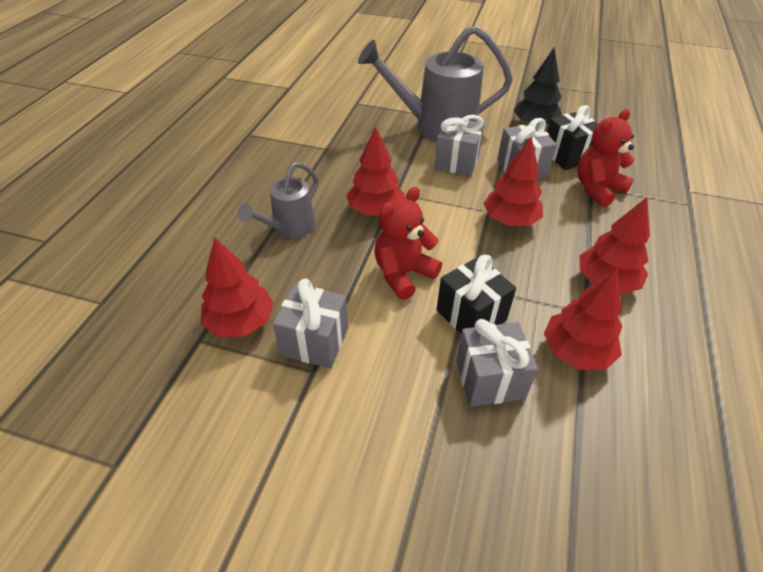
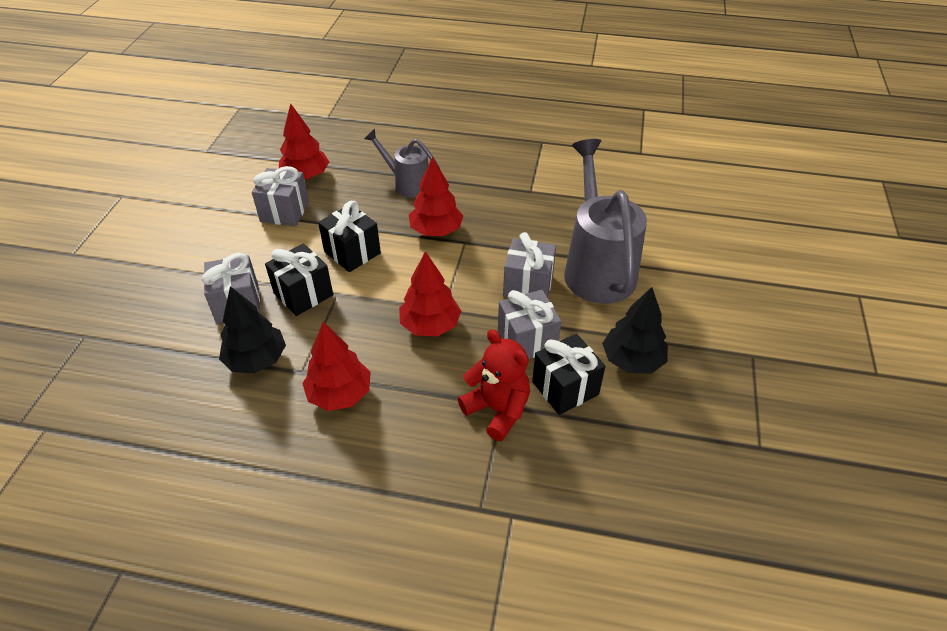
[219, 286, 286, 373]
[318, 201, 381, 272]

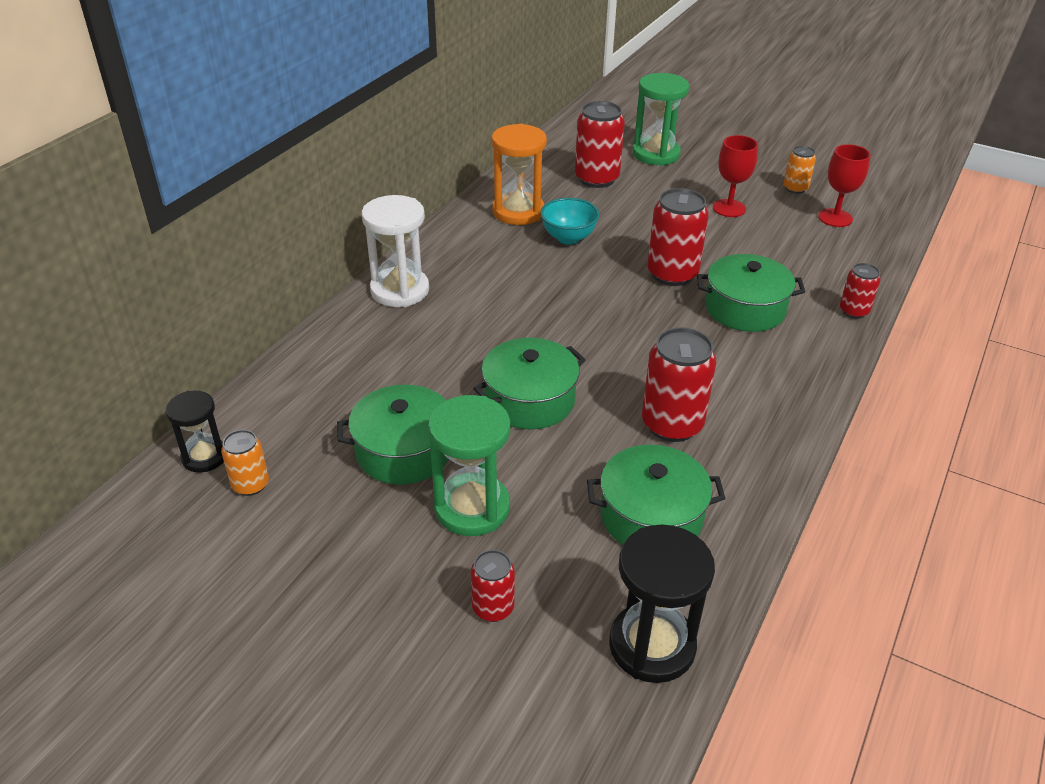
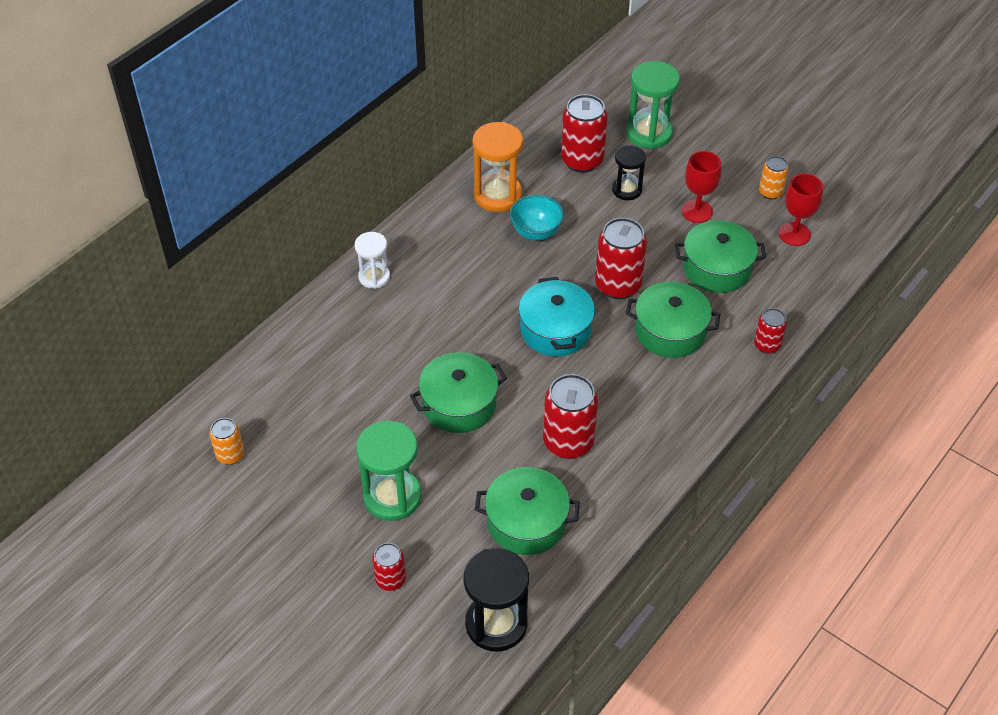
[355, 232, 390, 289]
[519, 277, 595, 356]
[612, 145, 646, 200]
[675, 220, 766, 293]

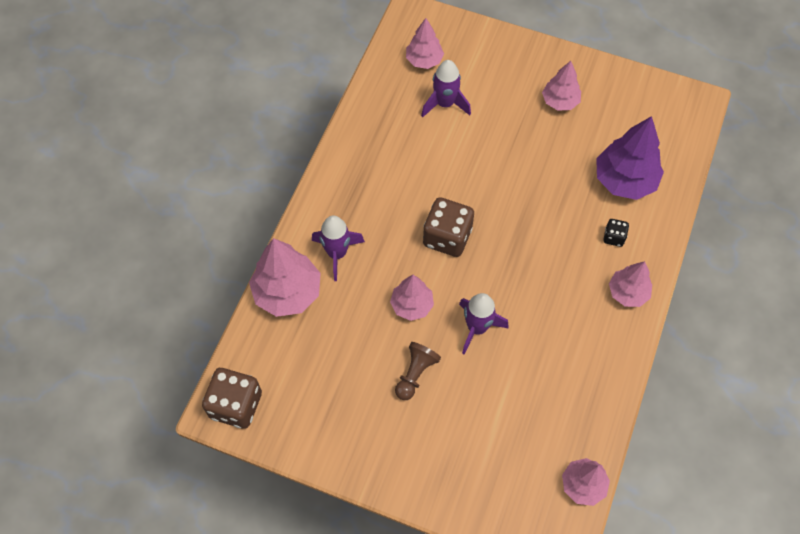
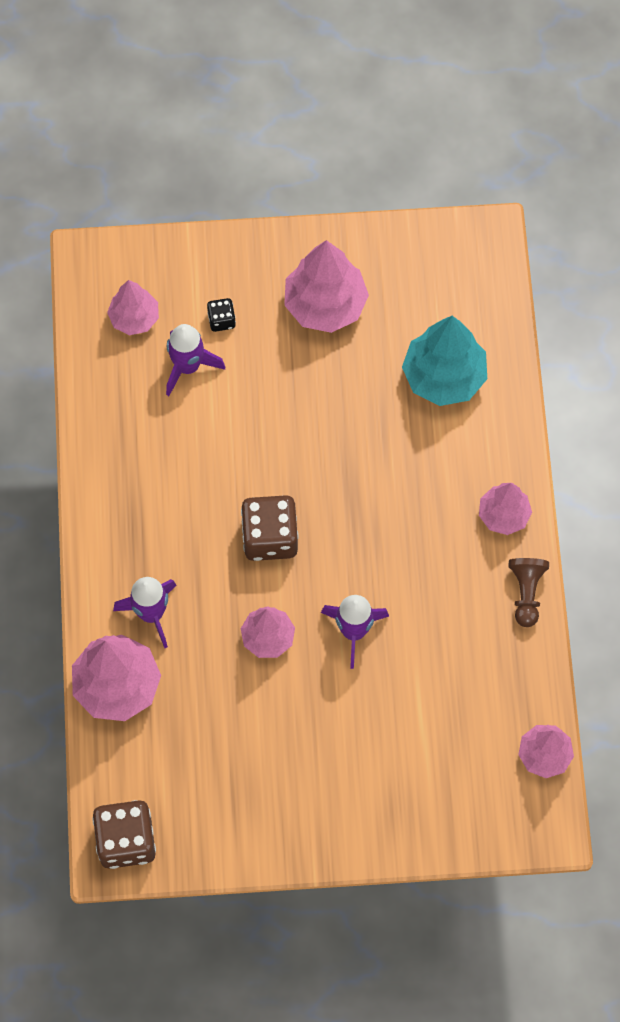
[207, 298, 236, 332]
[284, 240, 369, 333]
[402, 316, 487, 406]
[508, 558, 549, 627]

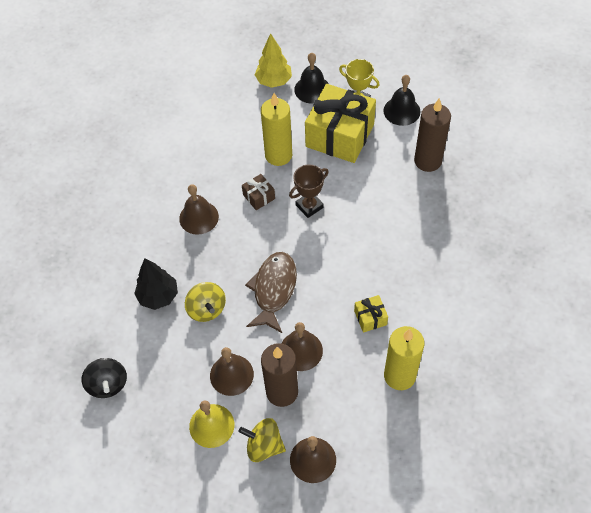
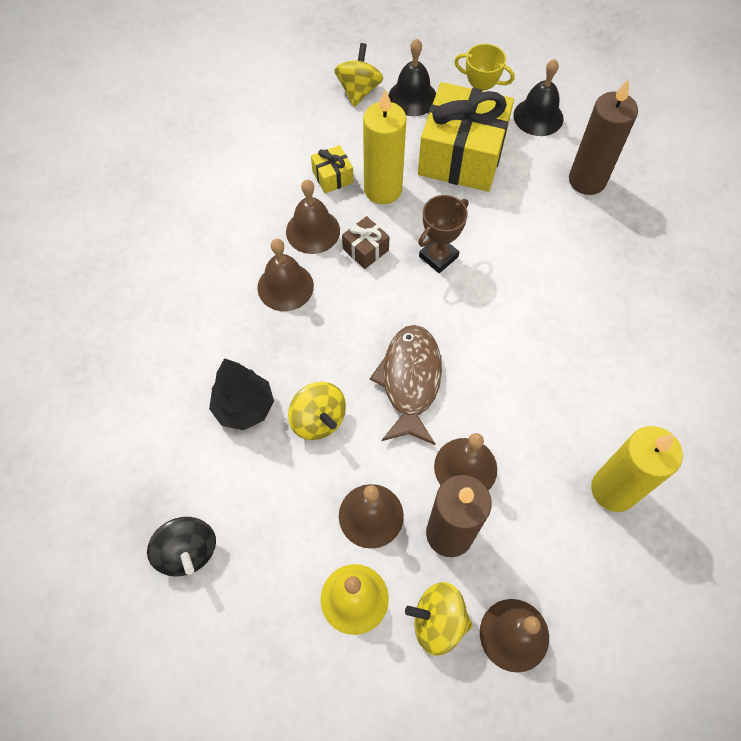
[286, 179, 340, 254]
[311, 145, 354, 194]
[334, 43, 383, 107]

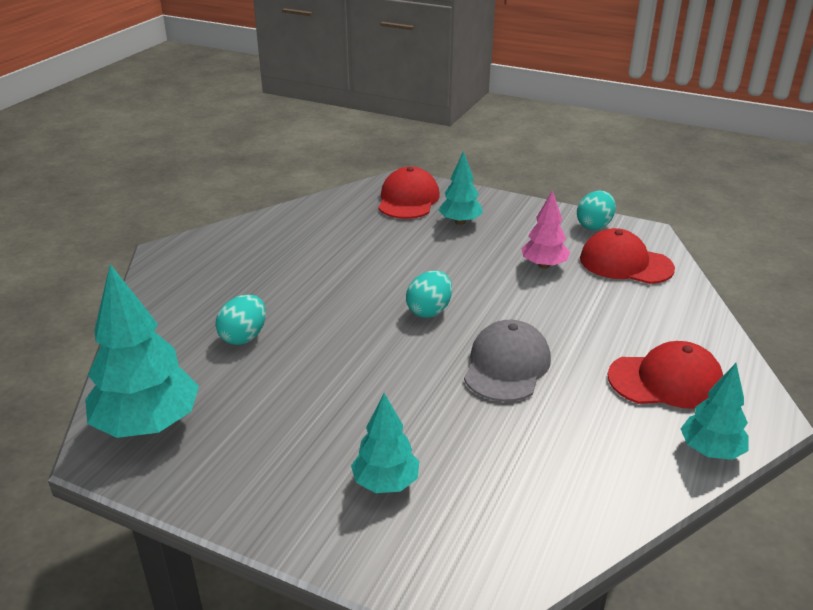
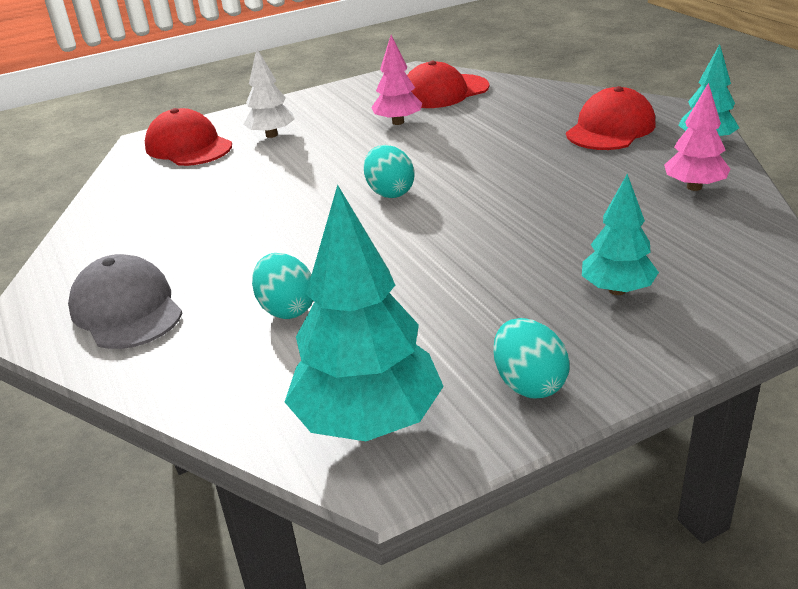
[68, 254, 182, 349]
[243, 48, 295, 138]
[493, 318, 570, 398]
[664, 83, 730, 191]

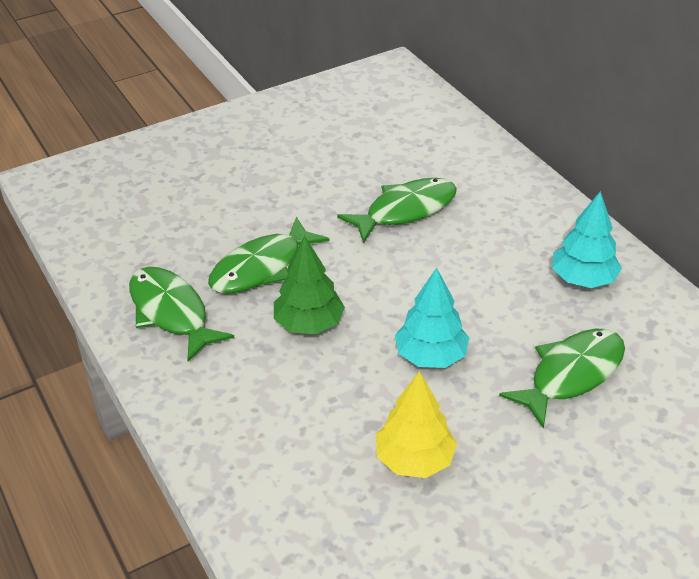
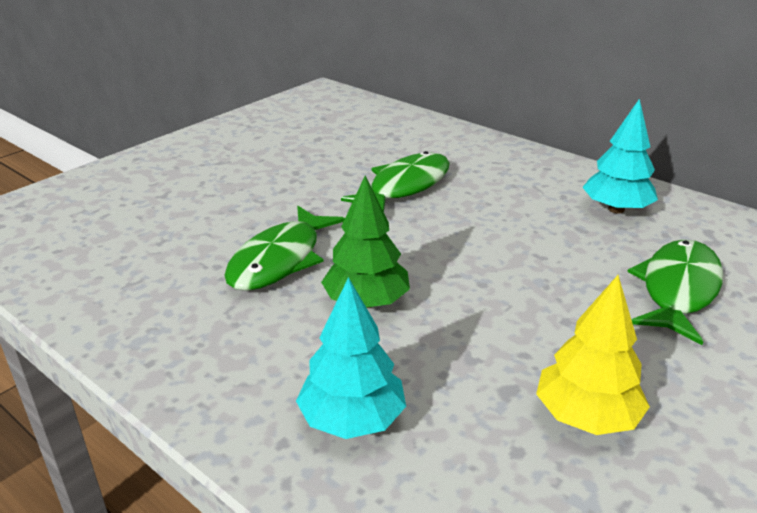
[296, 277, 406, 439]
[129, 267, 234, 362] (first image)

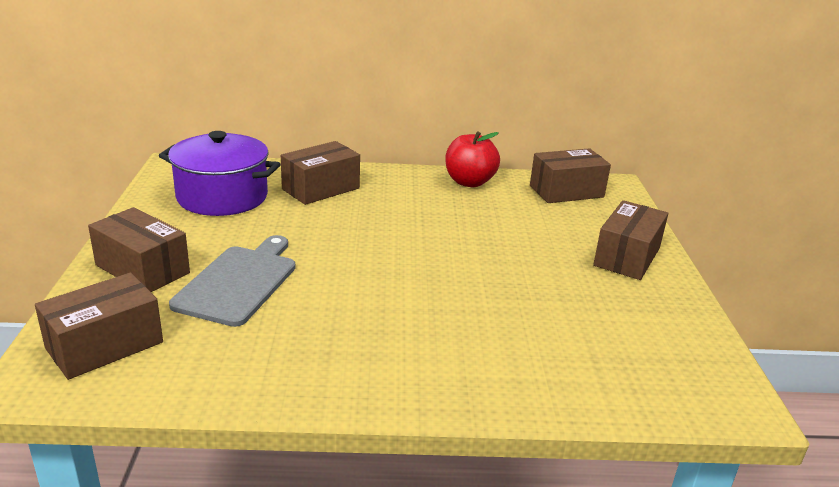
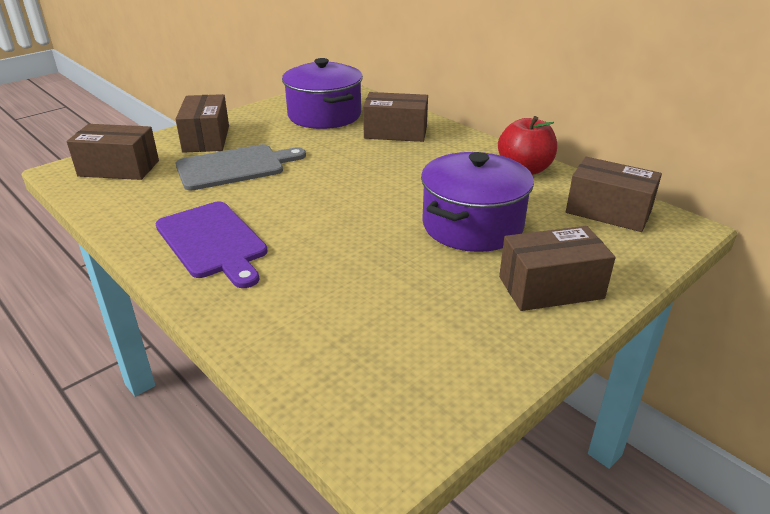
[155, 201, 268, 288]
[421, 152, 534, 252]

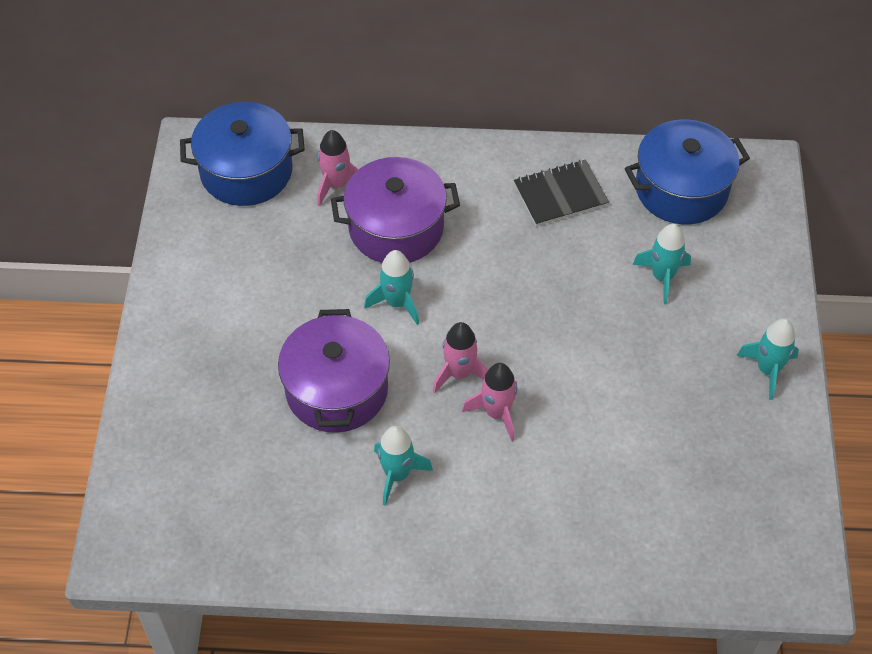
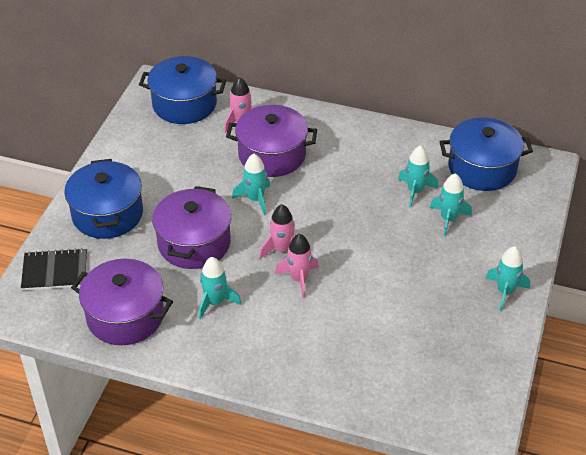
[21, 248, 87, 290]
[64, 159, 143, 239]
[71, 259, 173, 345]
[398, 145, 438, 208]

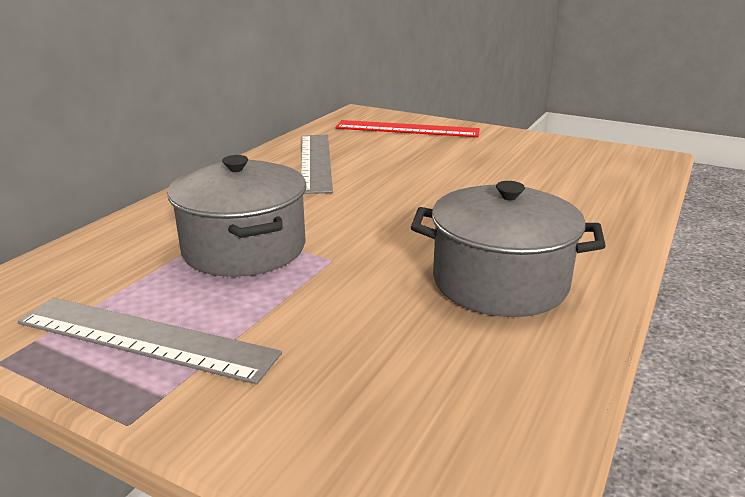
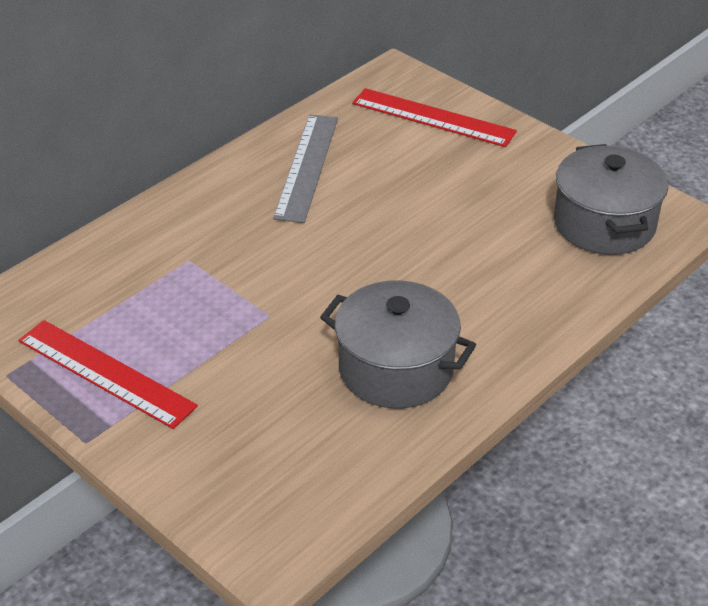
[18, 320, 198, 429]
[554, 144, 668, 255]

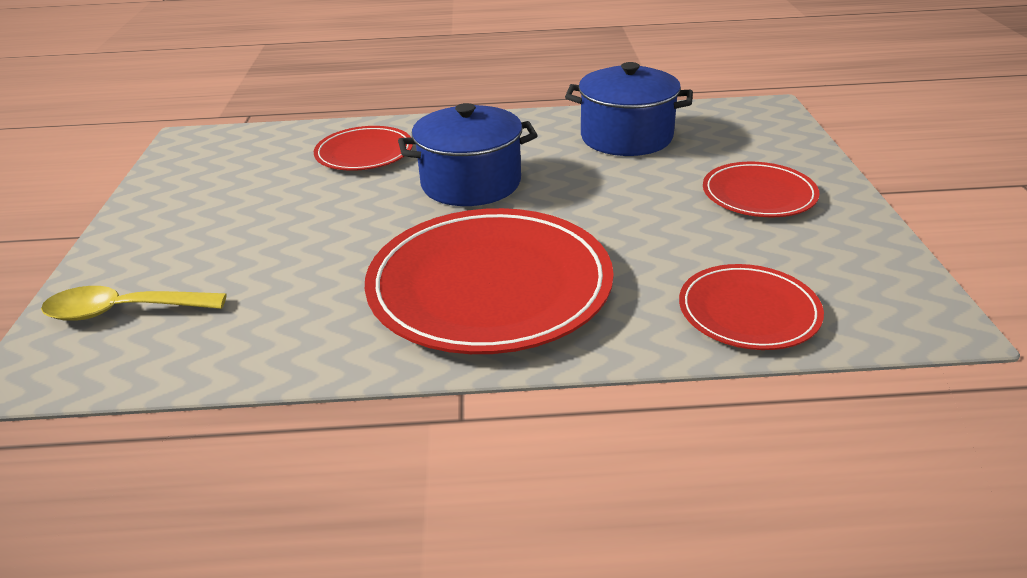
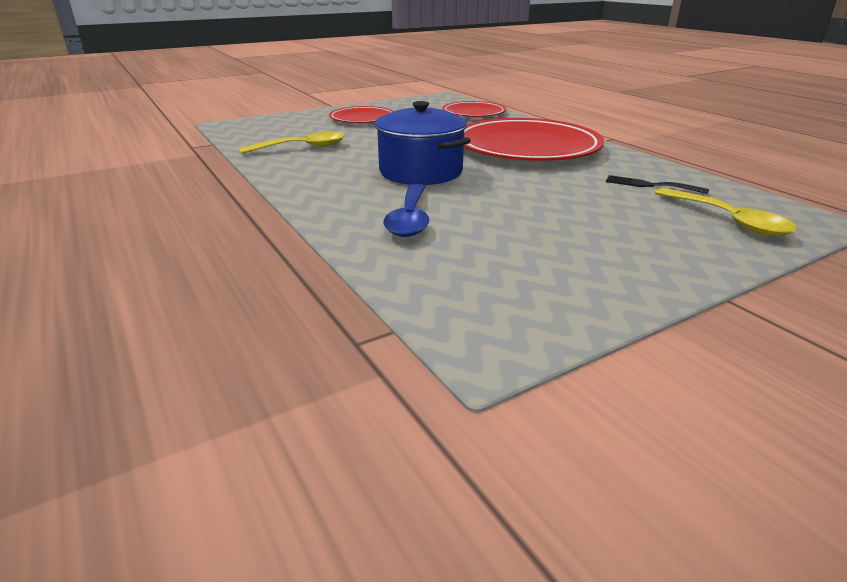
[239, 132, 345, 154]
[383, 183, 429, 237]
[606, 175, 709, 194]

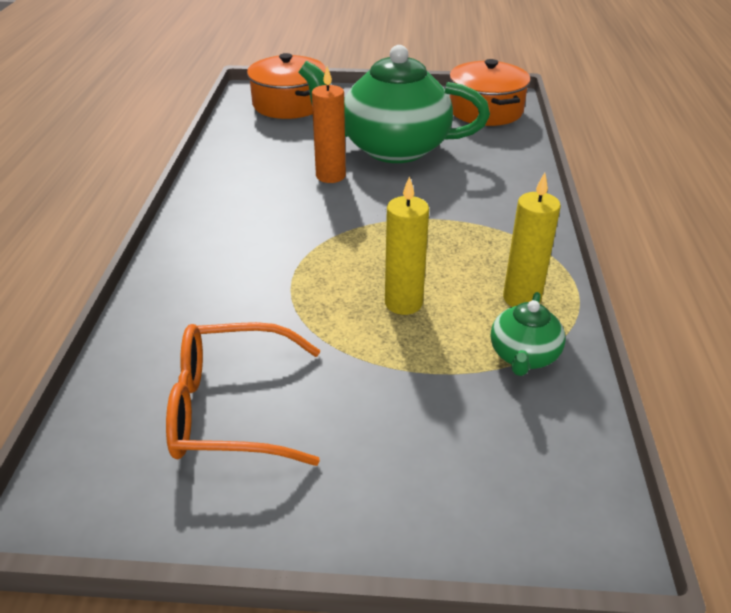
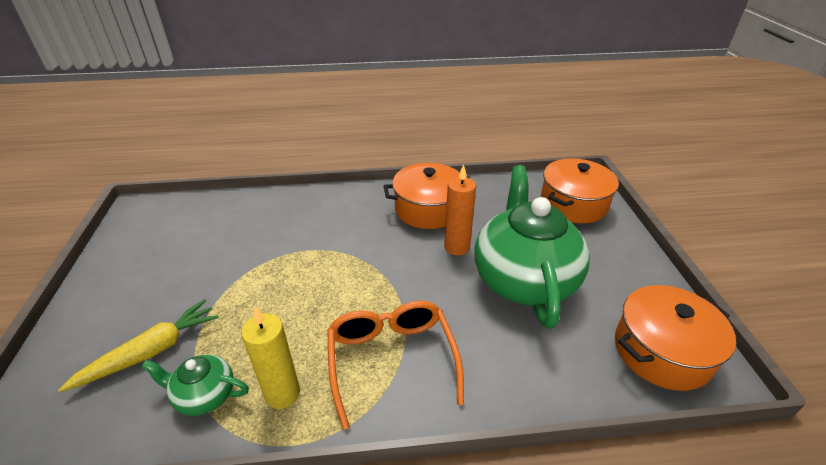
[58, 299, 219, 392]
[327, 301, 464, 430]
[383, 163, 470, 229]
[385, 176, 429, 315] (first image)

